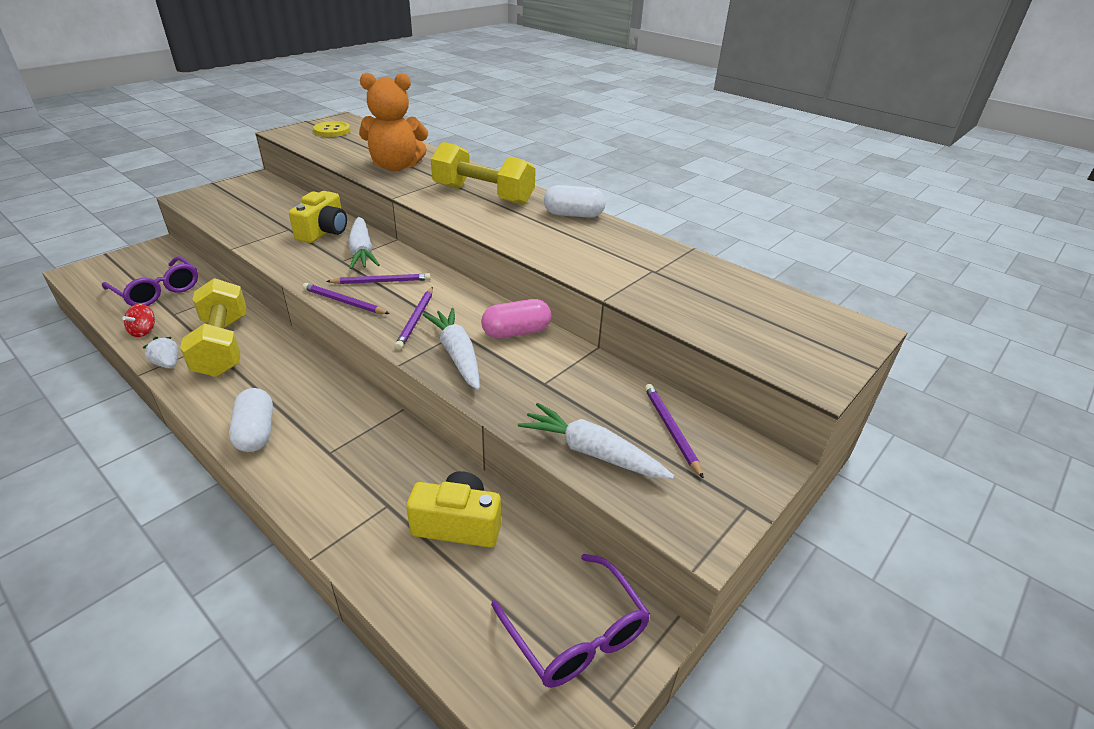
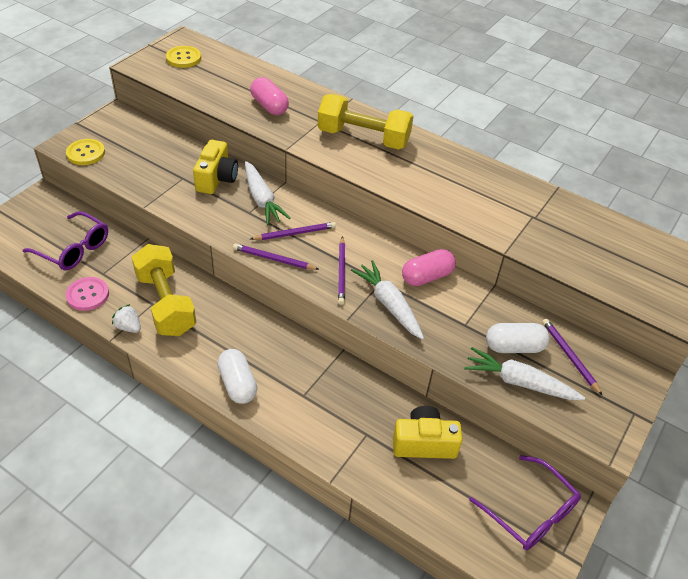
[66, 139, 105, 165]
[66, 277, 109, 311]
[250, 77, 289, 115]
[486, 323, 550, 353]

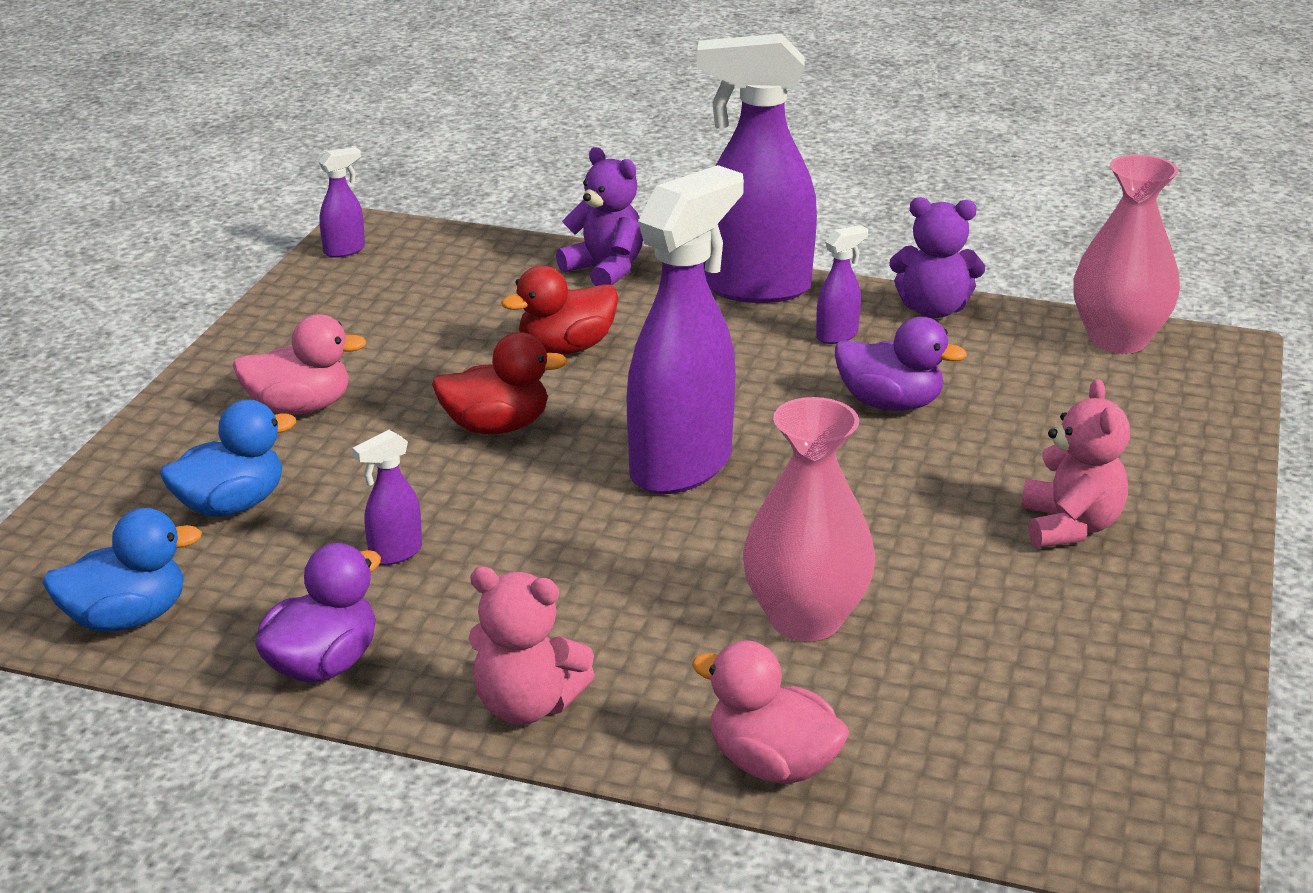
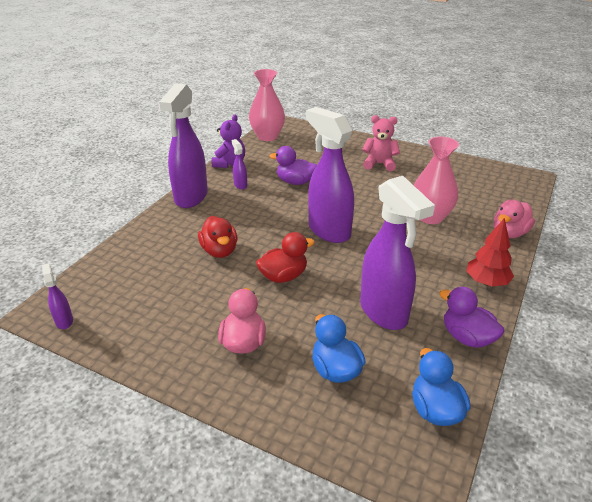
[256, 232, 315, 283]
[269, 146, 317, 185]
[360, 176, 435, 330]
[467, 218, 514, 287]
[556, 147, 643, 286] (first image)

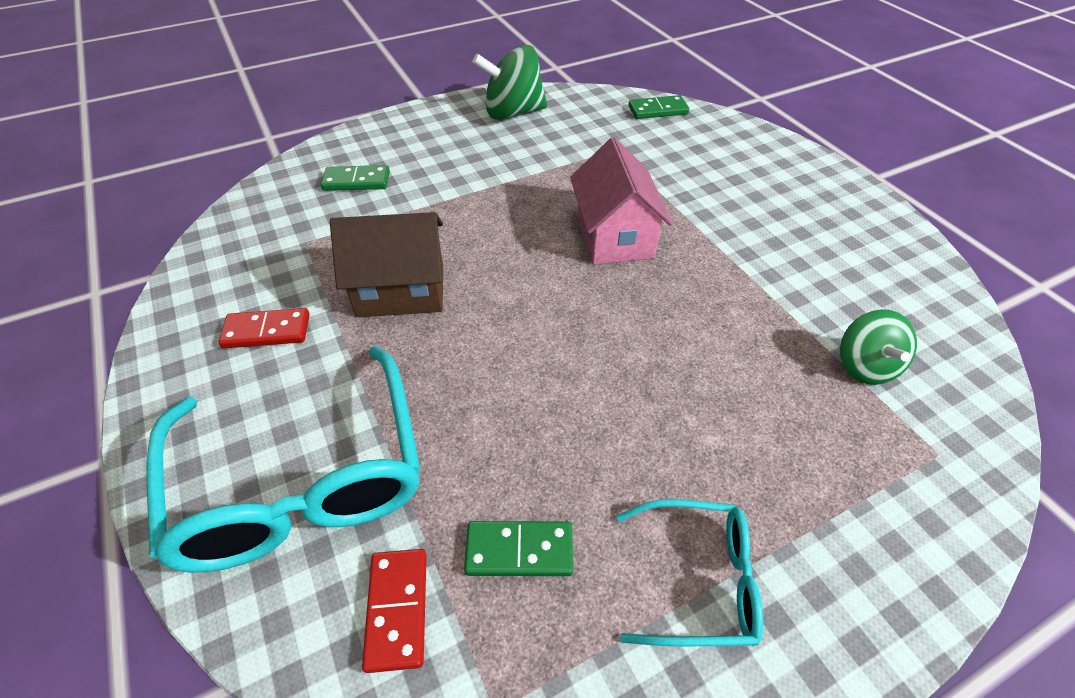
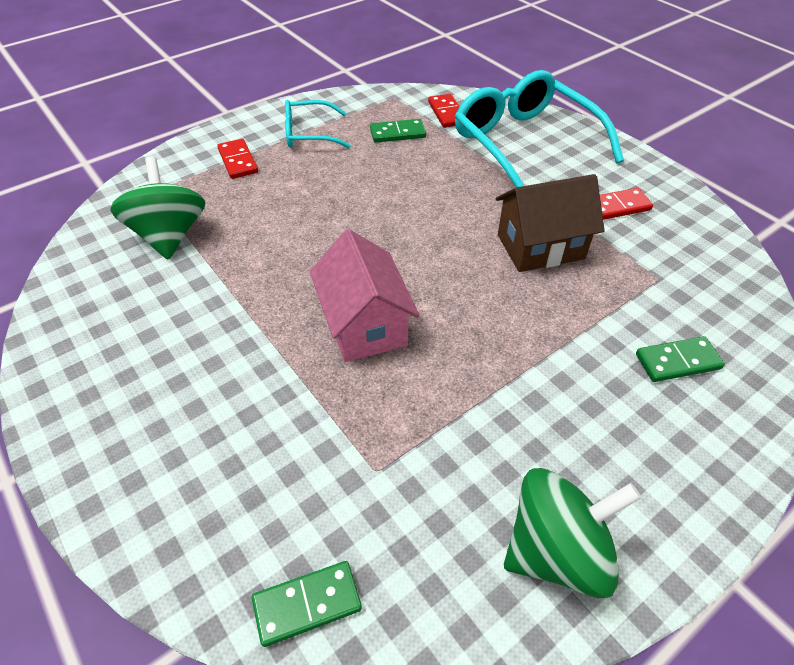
[110, 157, 205, 260]
[217, 139, 258, 179]

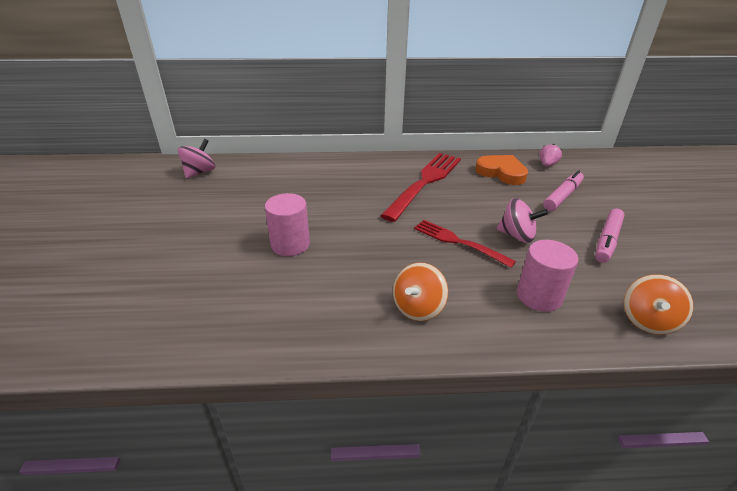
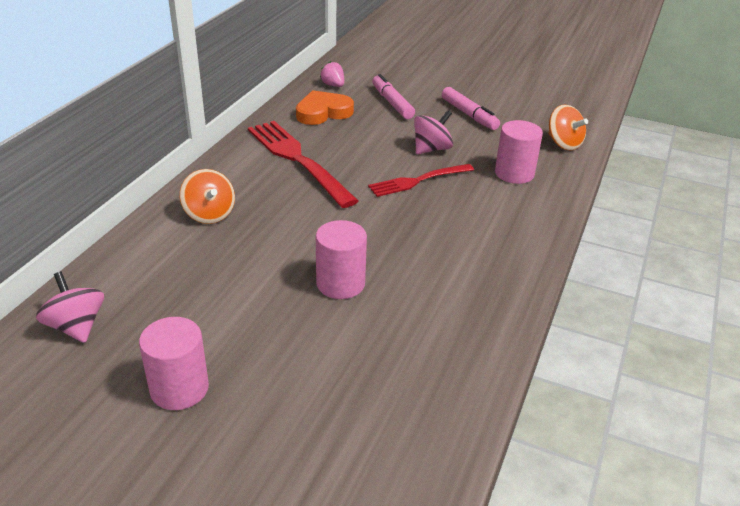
[139, 317, 209, 410]
[180, 169, 235, 224]

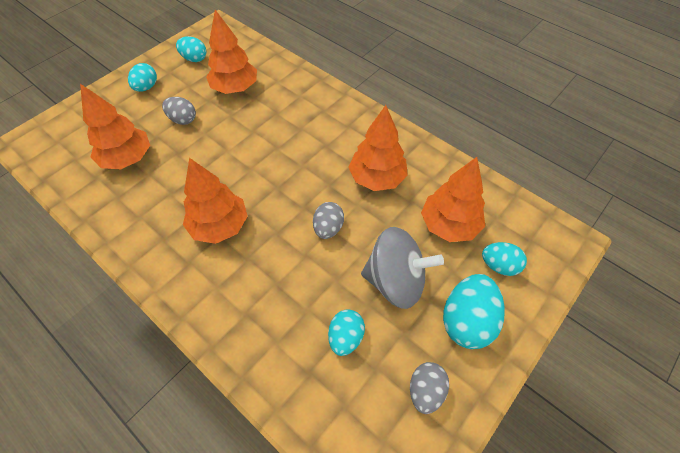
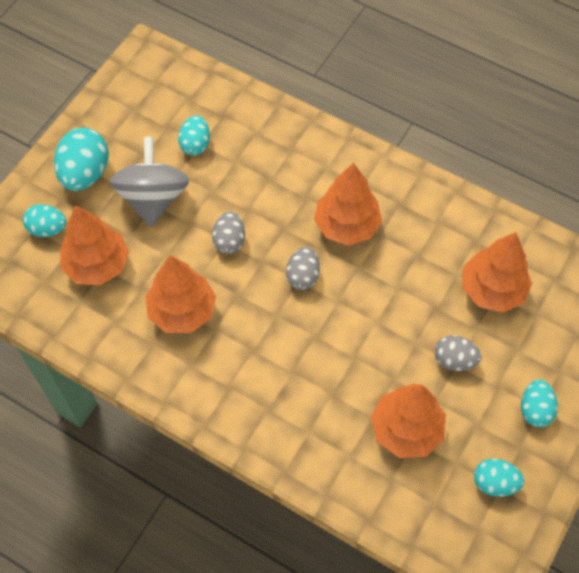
[109, 137, 189, 227]
[286, 247, 320, 290]

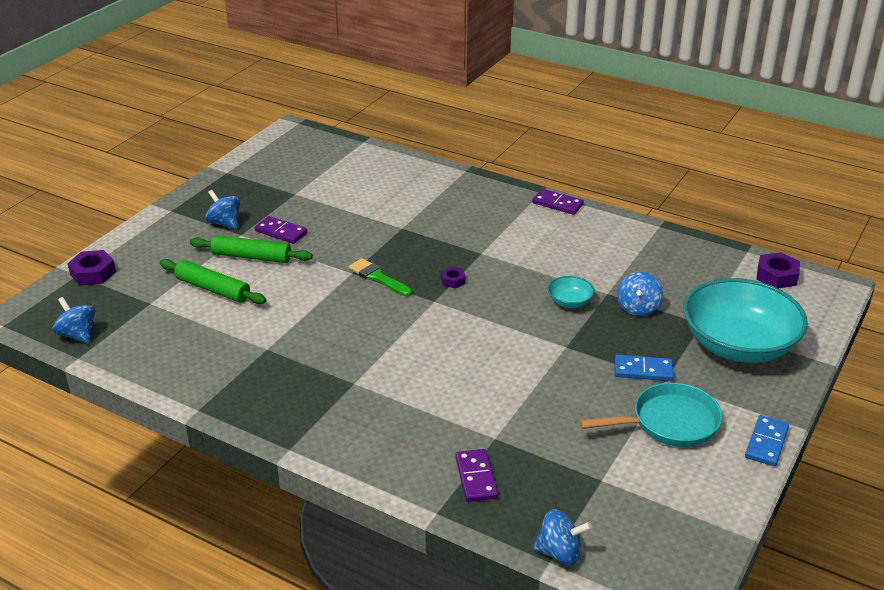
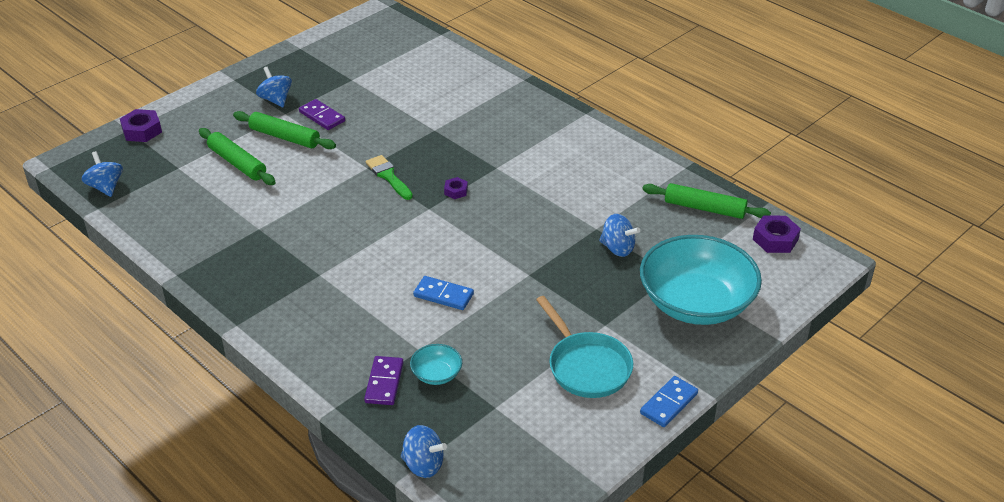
[410, 344, 462, 385]
[413, 276, 474, 310]
[536, 296, 633, 398]
[599, 214, 640, 257]
[642, 183, 771, 219]
[532, 189, 584, 215] (first image)

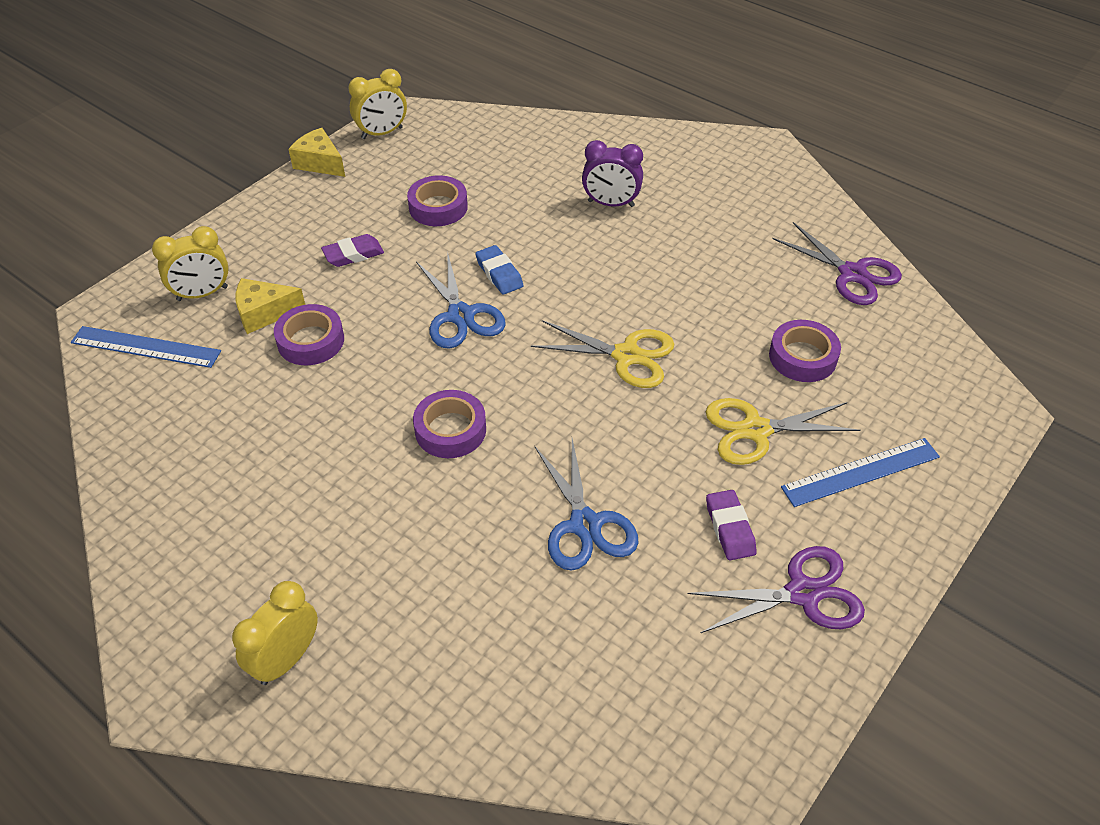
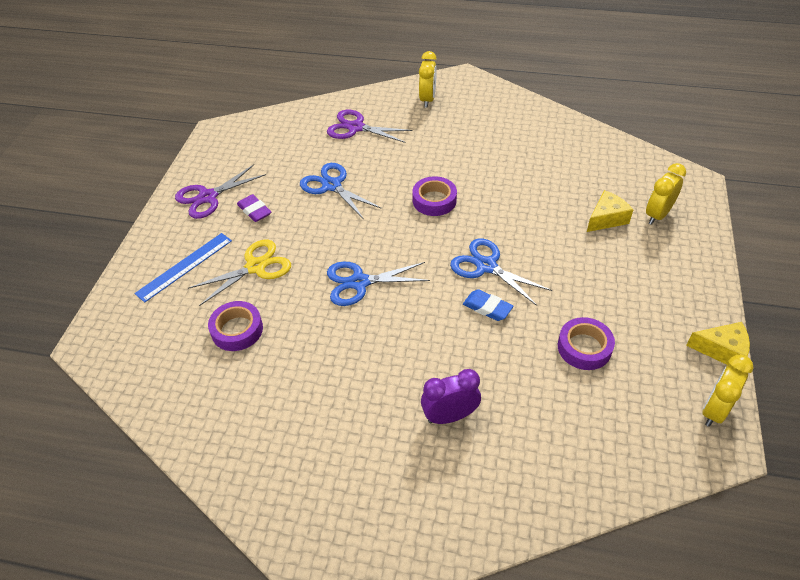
[327, 110, 412, 143]
[327, 262, 430, 306]
[71, 326, 221, 368] (first image)
[274, 304, 344, 365] (first image)
[321, 234, 384, 267] (first image)

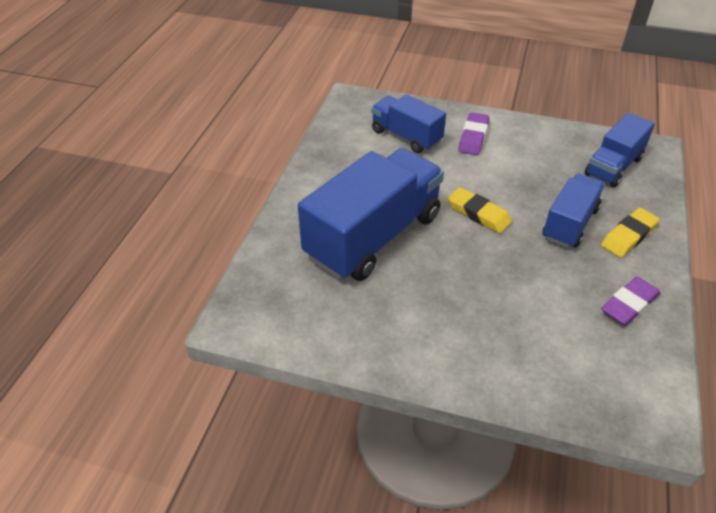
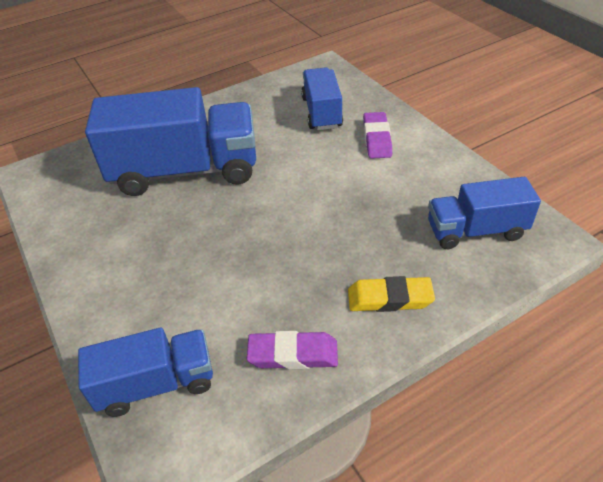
[78, 327, 213, 417]
[363, 112, 392, 158]
[448, 187, 512, 233] (first image)

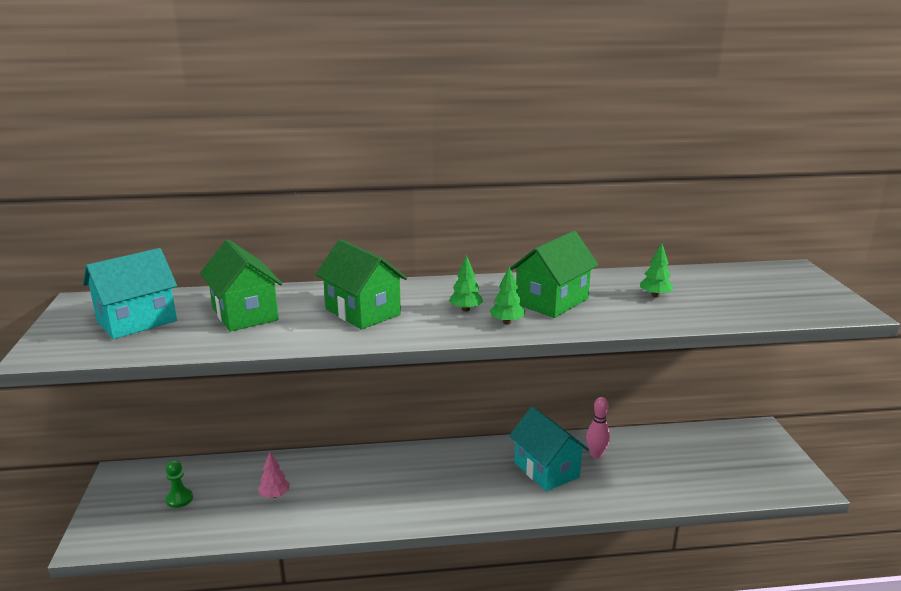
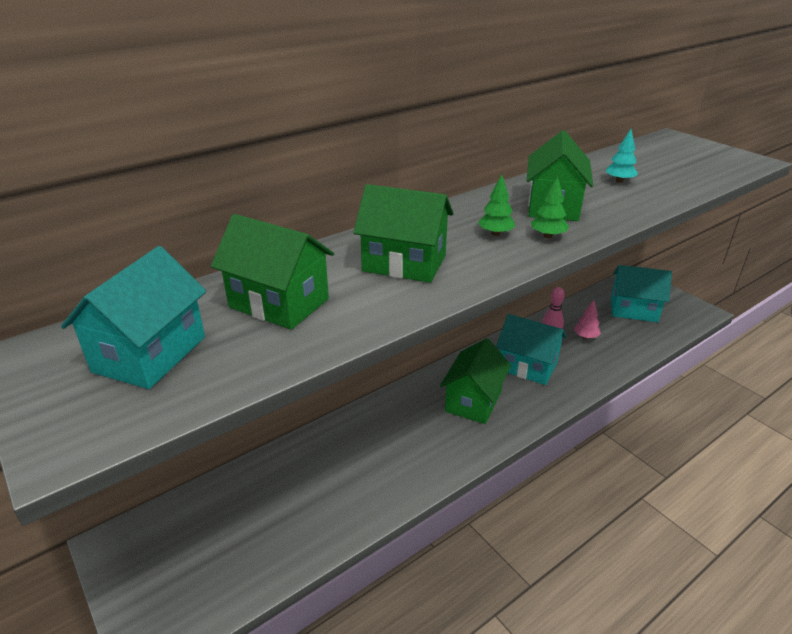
[440, 338, 511, 424]
[574, 300, 601, 339]
[605, 129, 638, 183]
[611, 265, 672, 322]
[166, 461, 193, 508] (first image)

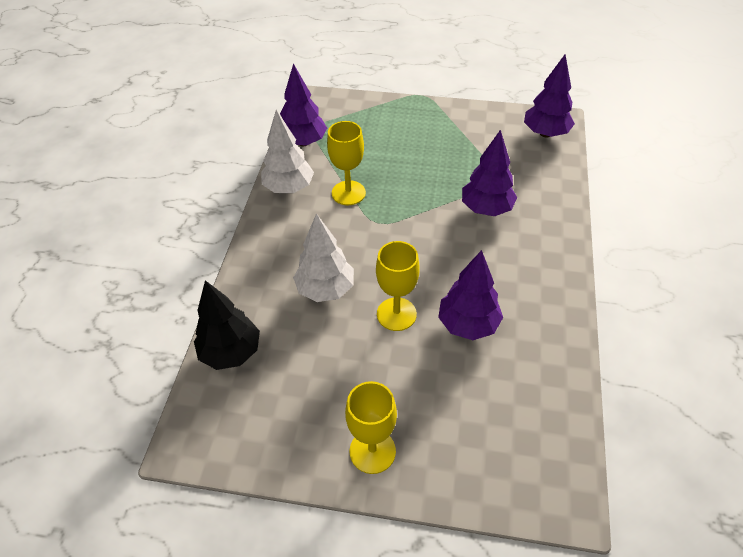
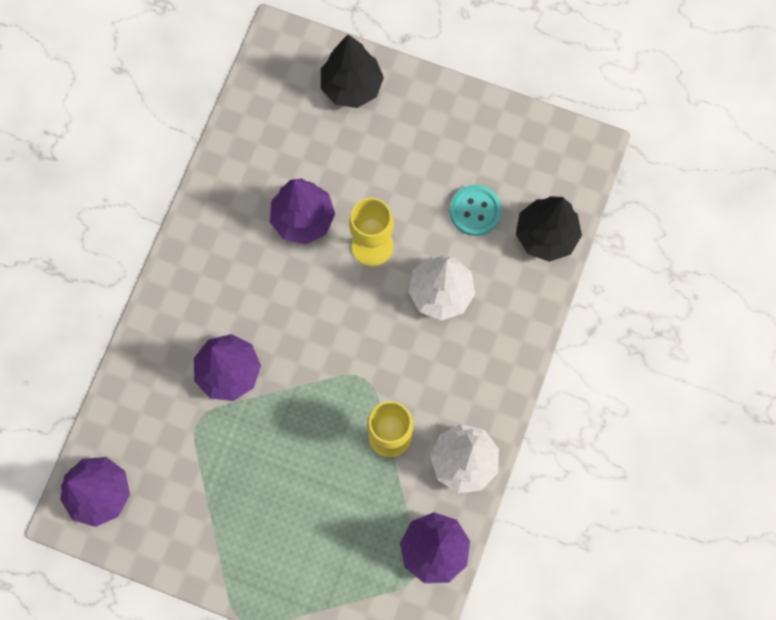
[321, 35, 384, 108]
[450, 185, 502, 236]
[345, 381, 397, 474] (first image)

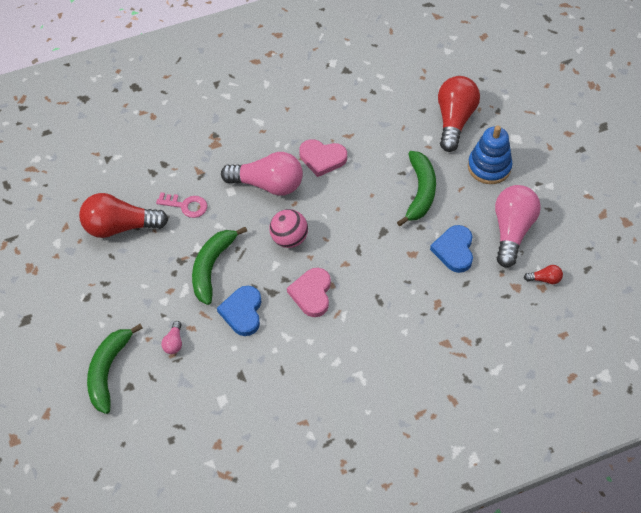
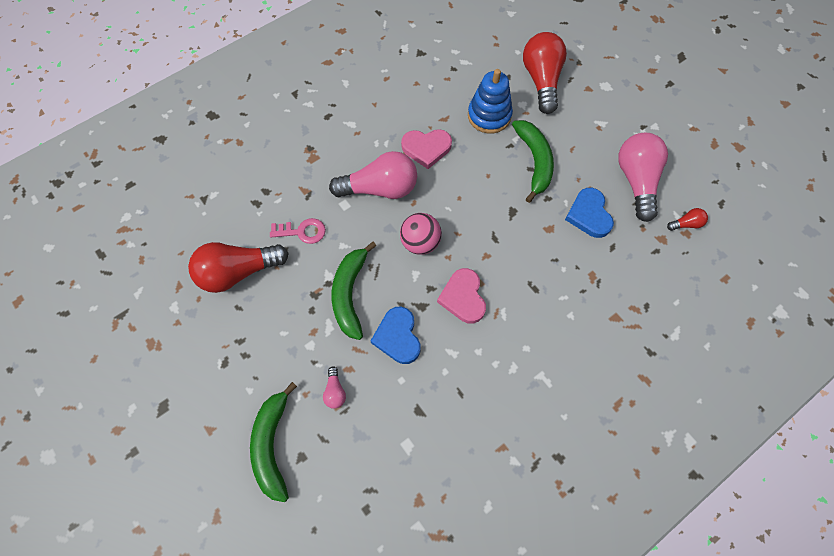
[468, 69, 513, 134]

